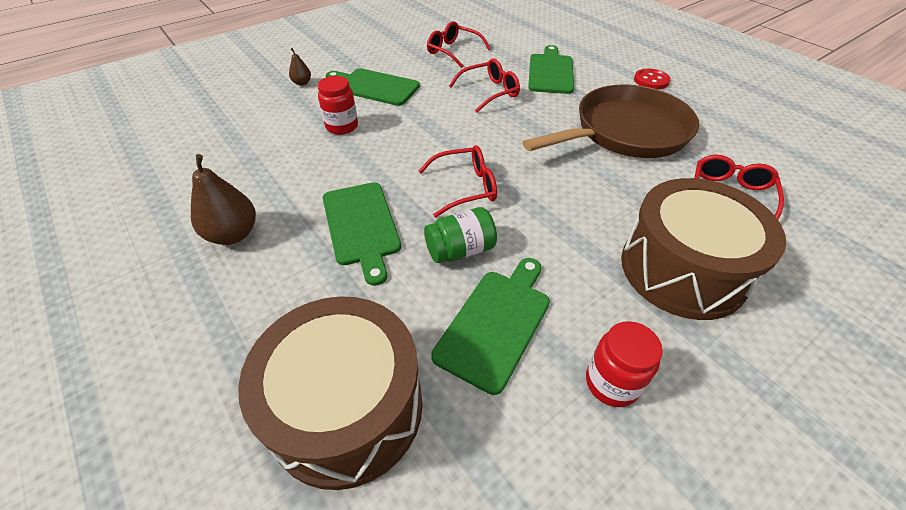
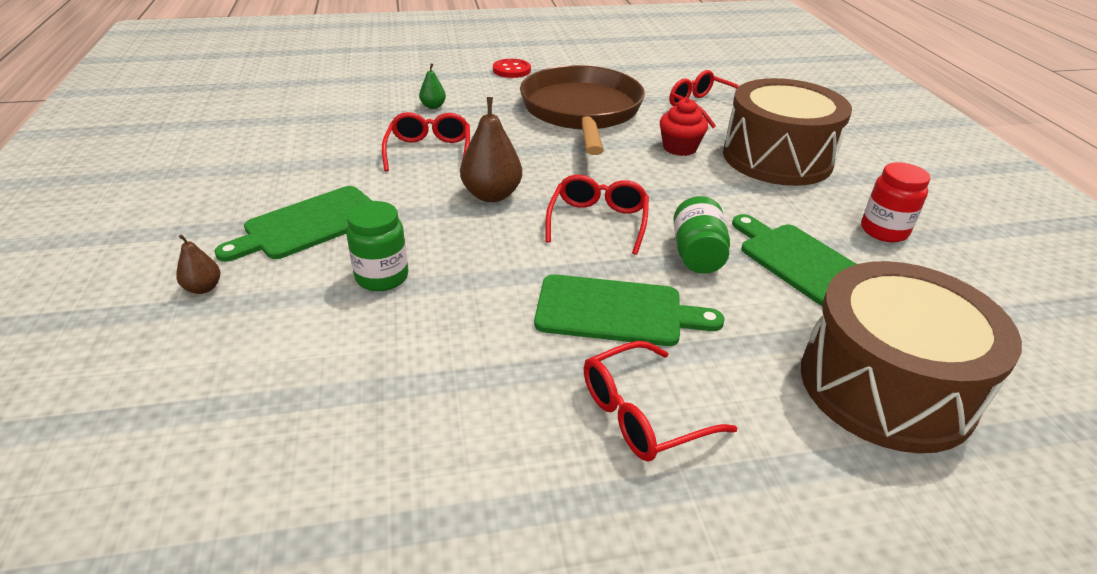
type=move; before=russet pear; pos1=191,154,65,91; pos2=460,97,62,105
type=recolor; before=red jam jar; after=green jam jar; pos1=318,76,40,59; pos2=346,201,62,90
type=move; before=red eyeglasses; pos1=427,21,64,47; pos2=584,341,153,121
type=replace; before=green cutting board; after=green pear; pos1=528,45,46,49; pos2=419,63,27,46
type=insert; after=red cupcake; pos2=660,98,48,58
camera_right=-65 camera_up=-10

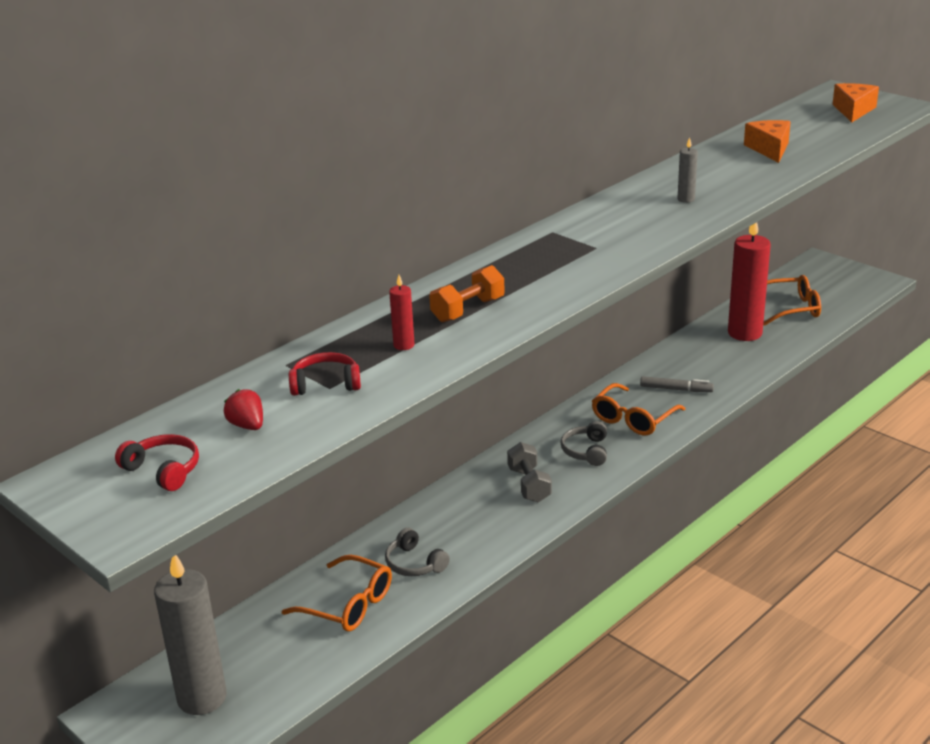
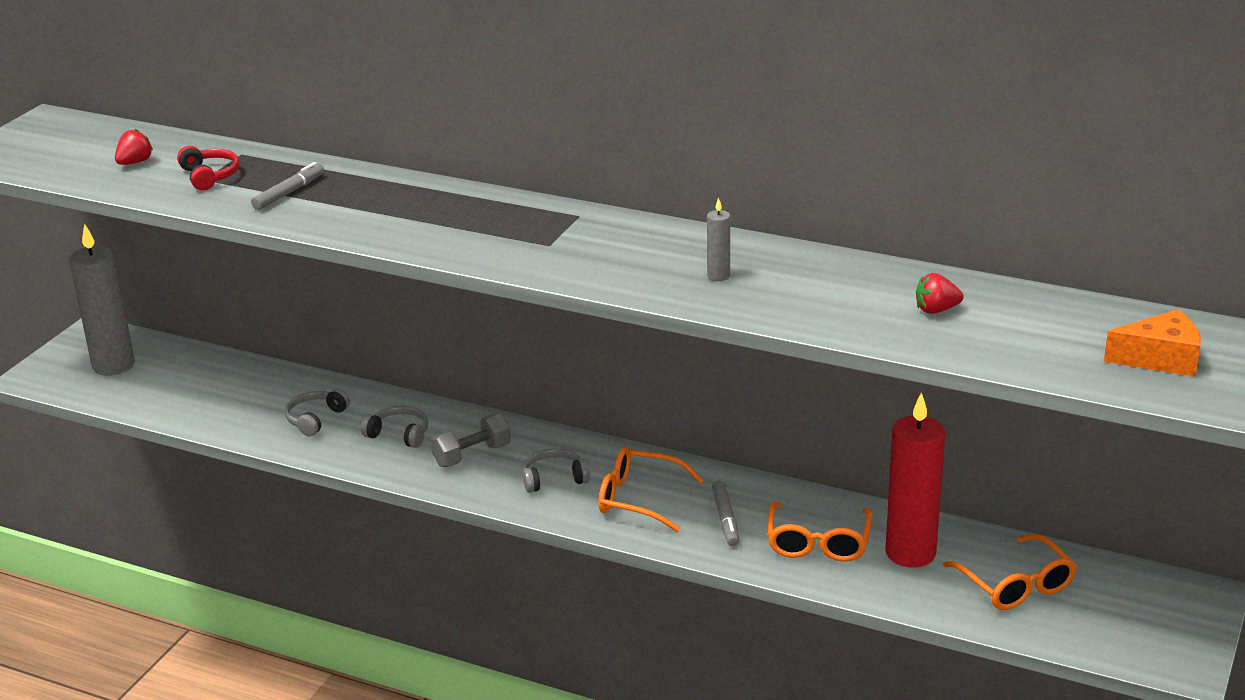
type=delete; before=red headset; pos1=115,434,84,57
type=move; before=bright orange eyeglasses; pos1=281,555,111,76; pos2=767,502,105,60
type=replace; before=red candle; after=gray marker; pos1=389,275,26,75; pos2=251,162,73,48
type=delete; before=bright orange dumbbell; pos1=429,265,76,57
type=replace; before=bright orange cheese; after=red berry; pos1=744,120,47,43; pos2=916,273,48,41
type=insert; after=gray headset; pos2=361,406,67,42
camera_right=70 camera_up=0

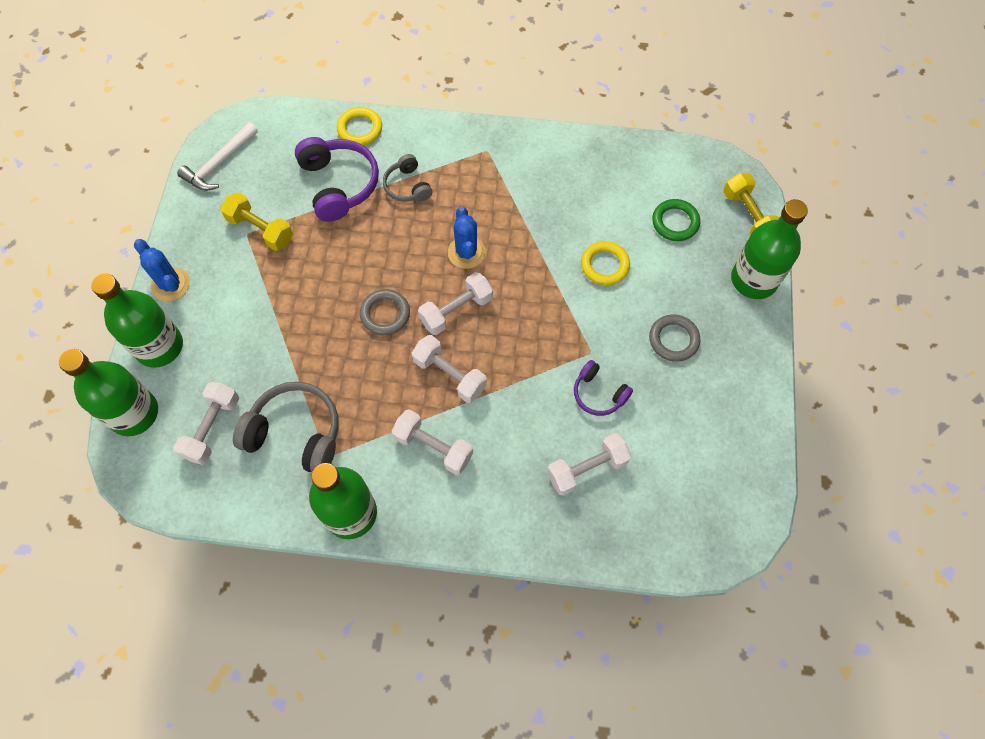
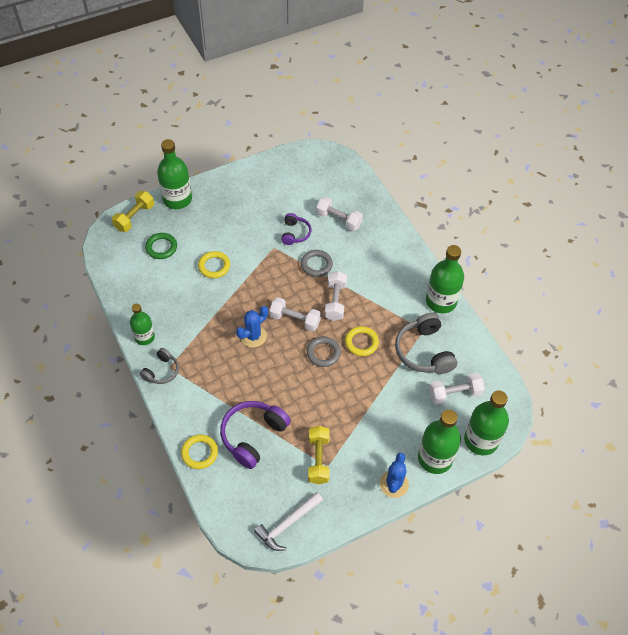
type=rotate; before=pure white carpenter's hammer; pos1=177,122,81,69; pos2=254,492,69,59; turn=135
type=move; before=gray headset; pos1=383,154,49,48; pos2=140,348,39,36
type=delete; before=pure white dumbbell; pos1=392,409,81,66
type=move; before=gray hoop; pos1=649,314,51,48; pos2=301,250,32,27
type=insert; after=green drink bottle; pos2=130,304,25,41
type=insert; after=golden hoop; pos2=345,326,34,30
camera_right=-125 camera_up=-10

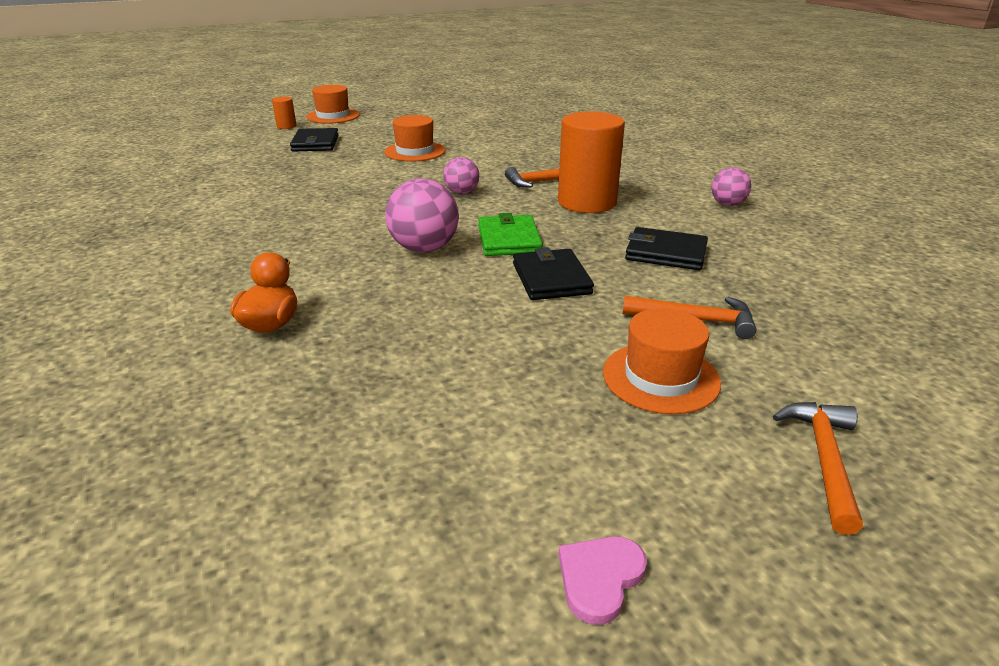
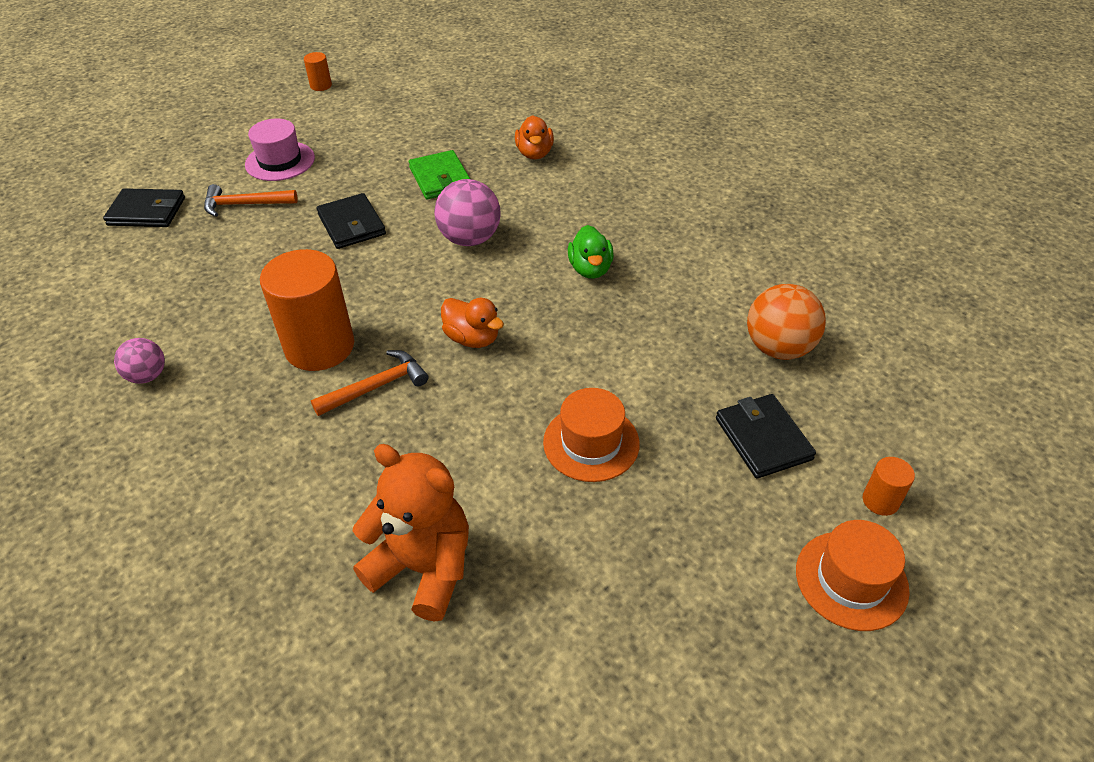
type=replace; before=rosy play ball; after=bright orange rubber duck; pos1=443,157,36,37; pos2=441,298,63,50
type=move; before=green billfold; pos1=478,213,65,43; pos2=409,150,61,49
type=replace; before=rosy love heart; after=bright orange solid cylinder; pos1=558,536,89,89; pos2=304,52,28,39
type=recolor; before=bright orange top hat; after=rosy top hat; pos1=603,308,118,106; pos2=245,119,70,62
type=move; before=black billfold; pos1=625,227,83,43; pos2=103,188,82,39
type=delete; before=bright orange carpenter's hammer; pos1=773,402,90,133
type=insert; after=bright orange teddy; pos2=353,444,116,178
type=insert; after=green rubber duck; pos2=568,225,46,54
type=insert; after=bright orange play ball; pos2=747,284,79,76
camera_right=165 camera_up=15

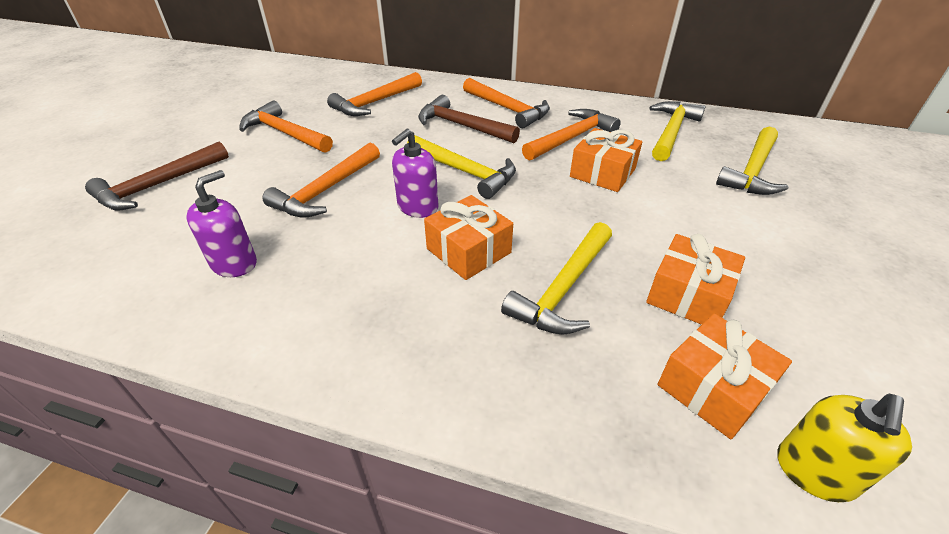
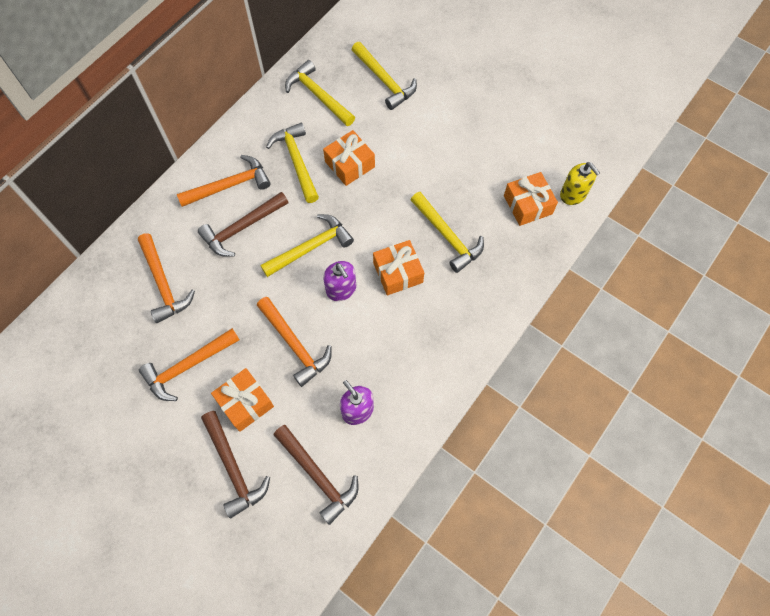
type=recolor; before=bright orange carpenter's hammer; after=golden carpenter's hammer; pos1=522,109,99,52; pos2=266,123,53,80
type=move; before=bright orange wrapped gift; pos1=646,234,99,91; pos2=211,368,63,64
type=insert; after=russet carpenter's hammer; pos2=273,425,86,100
camera_right=-70 camera_up=25

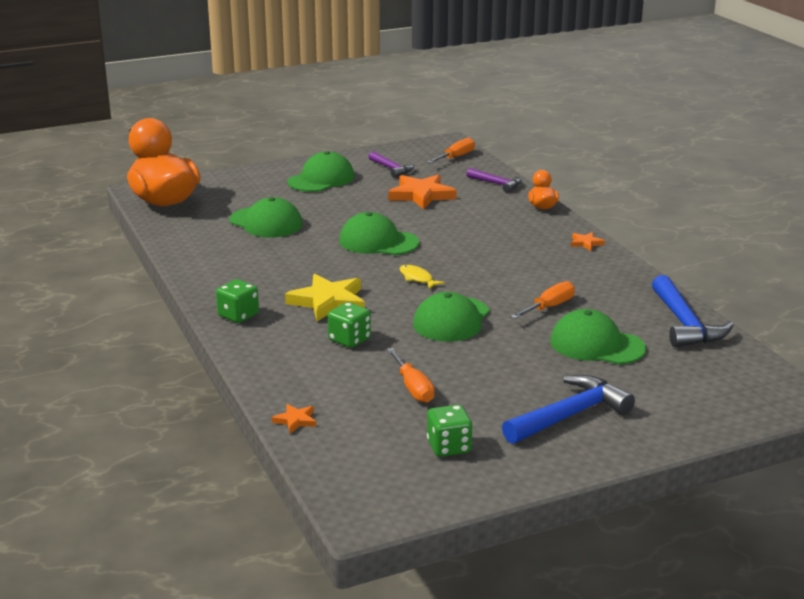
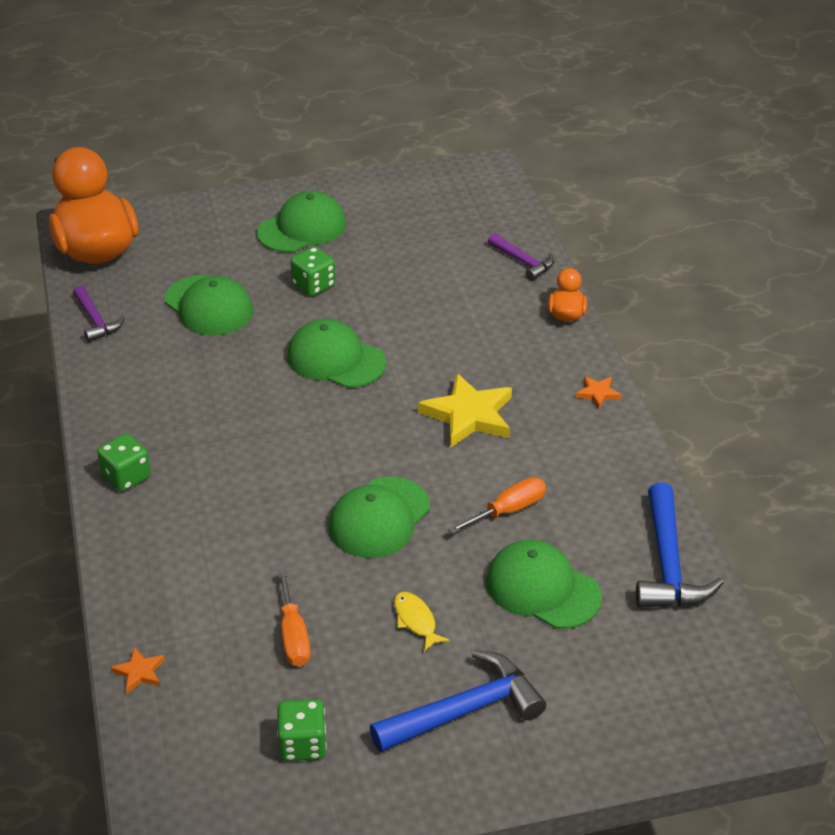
type=move; before=golden star; pos1=285,274,80,47; pos2=418,373,94,75
type=move; before=green die; pos1=328,302,43,46; pos2=290,246,45,50
type=move; before=violet carpenter's hammer; pos1=368,151,46,27; pos2=73,286,52,56
type=delete; before=bright orange star; pos1=388,174,69,35
type=move; before=golden fish; pos1=400,265,45,24; pos2=394,592,56,60
type=delete; before=bright orange flat screwdriver; pos1=427,138,48,25
camera_right=10 camera_up=15

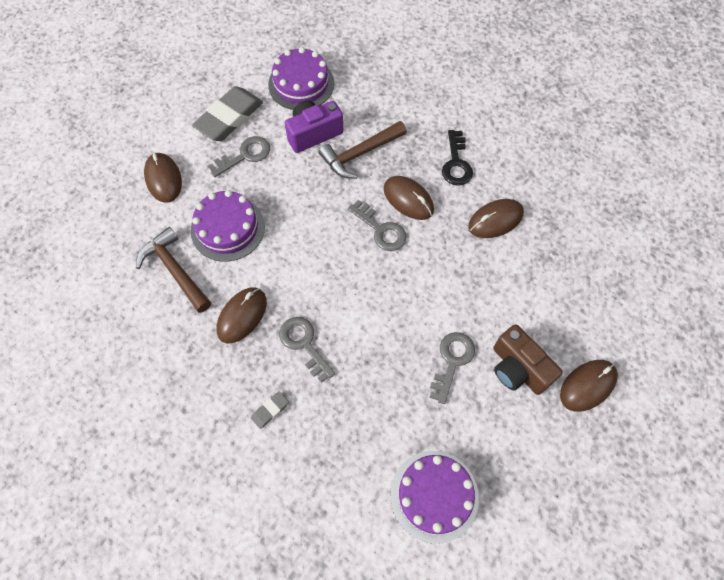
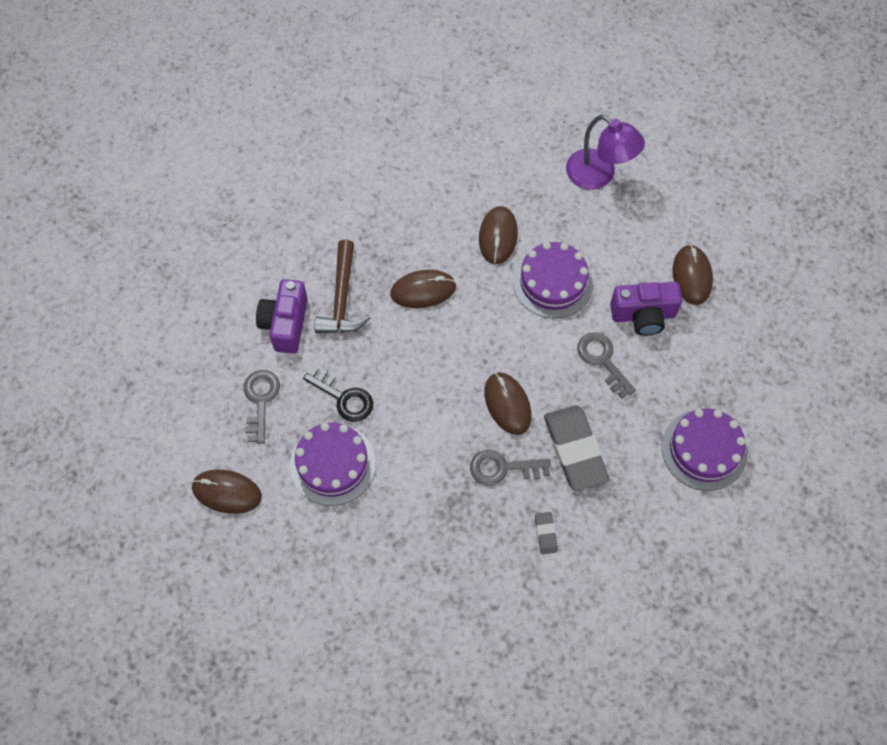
type=delete; before=russet carpenter's hammer; pos1=136,227,75,86
type=move; before=gray pencil eraser; pos1=192,86,71,55; pos2=544,405,66,86
type=move; before=russet PC mouse; pos1=217,287,50,56; pos2=484,372,48,63
type=move; before=violet layer cake; pos1=268,47,66,63; pos2=513,242,80,76
type=delete; before=gray door key; pos1=348,200,59,51
type=move; before=black door key; pos1=442,130,31,56; pos2=303,366,70,56
type=recolor; before=russet compact camera; after=violet compact camera; pos1=493,324,70,71; pos2=610,282,72,54
type=insert; after=violet desk lamp; pos2=566,115,79,75
camera_right=-55 camera_up=0

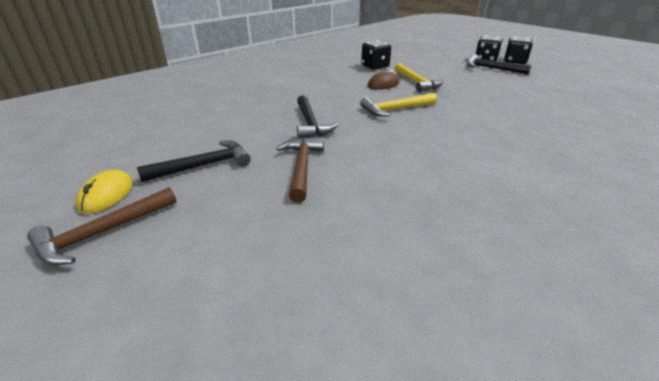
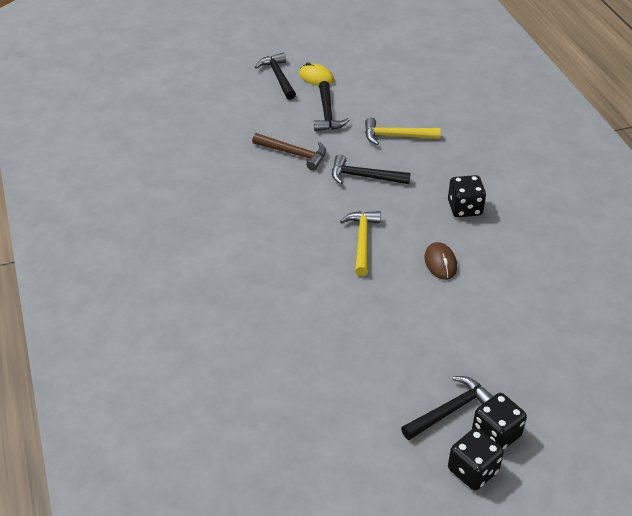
type=recolor; before=russet carpenter's hammer; after=black carpenter's hammer; pos1=27,187,149,79; pos2=255,53,41,47
type=move; before=black die; pos1=361,41,30,29; pos2=448,175,38,42
type=move; before=golden carpenter's hammer; pos1=394,63,49,29; pos2=365,117,76,28
camera_right=115 camera_up=10

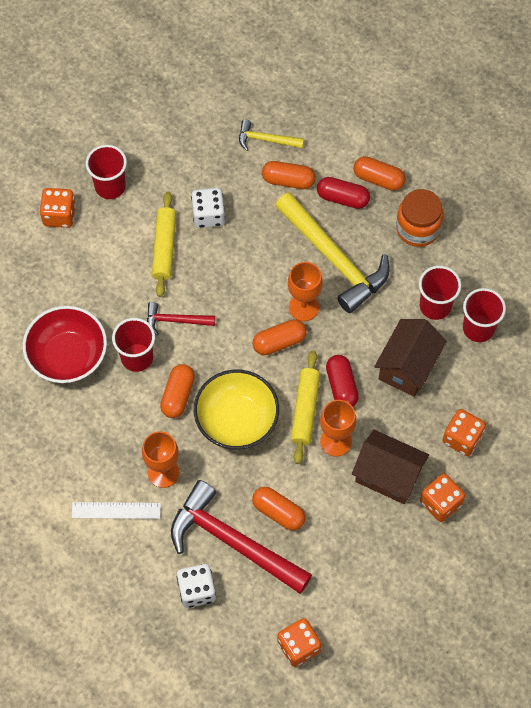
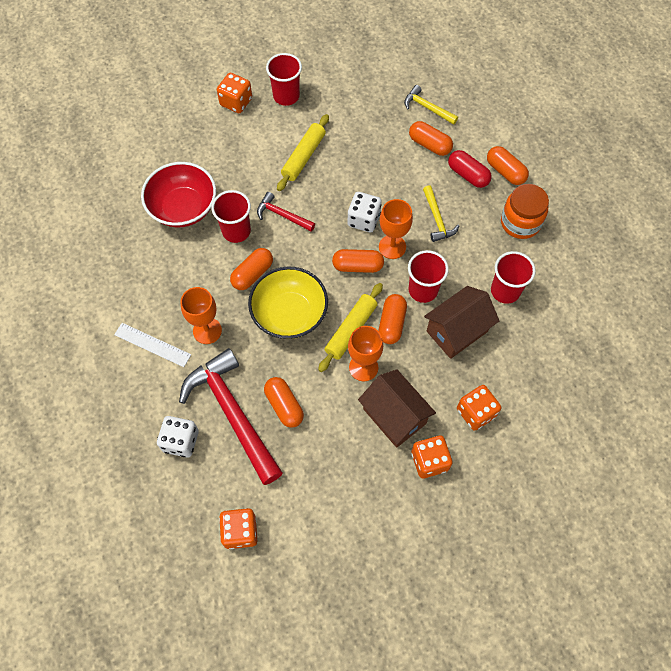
type=move; before=pure white die; pos1=191,188,34,40; pos2=347,192,35,41
type=resize; before=golden carpenter's hammer; pos1=275,192,115,121; pos2=423,185,36,57; scale=0.49
type=recolor; before=red pill shape; after=bright orange pill shape; pos1=326,355,33,52; pos2=378,294,29,50
type=move; before=red beaker; pos1=463,288,43,54; pos2=408,250,41,53
camera_right=25 camera_up=0

